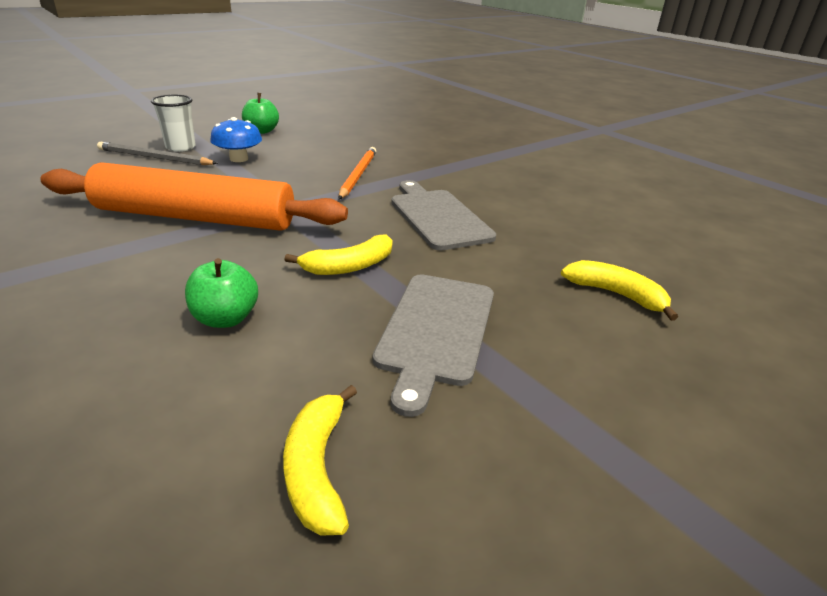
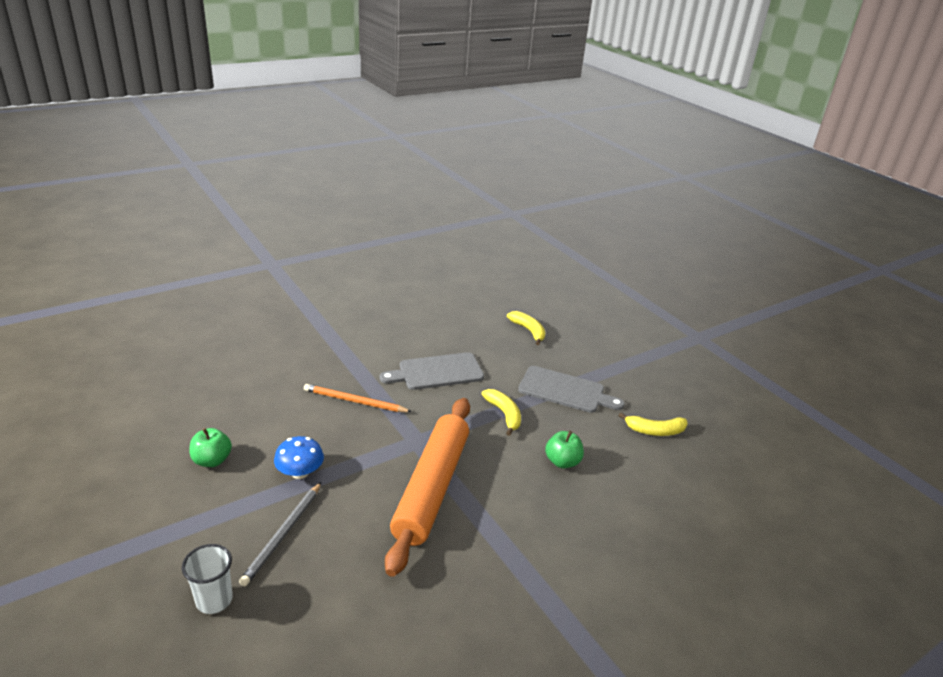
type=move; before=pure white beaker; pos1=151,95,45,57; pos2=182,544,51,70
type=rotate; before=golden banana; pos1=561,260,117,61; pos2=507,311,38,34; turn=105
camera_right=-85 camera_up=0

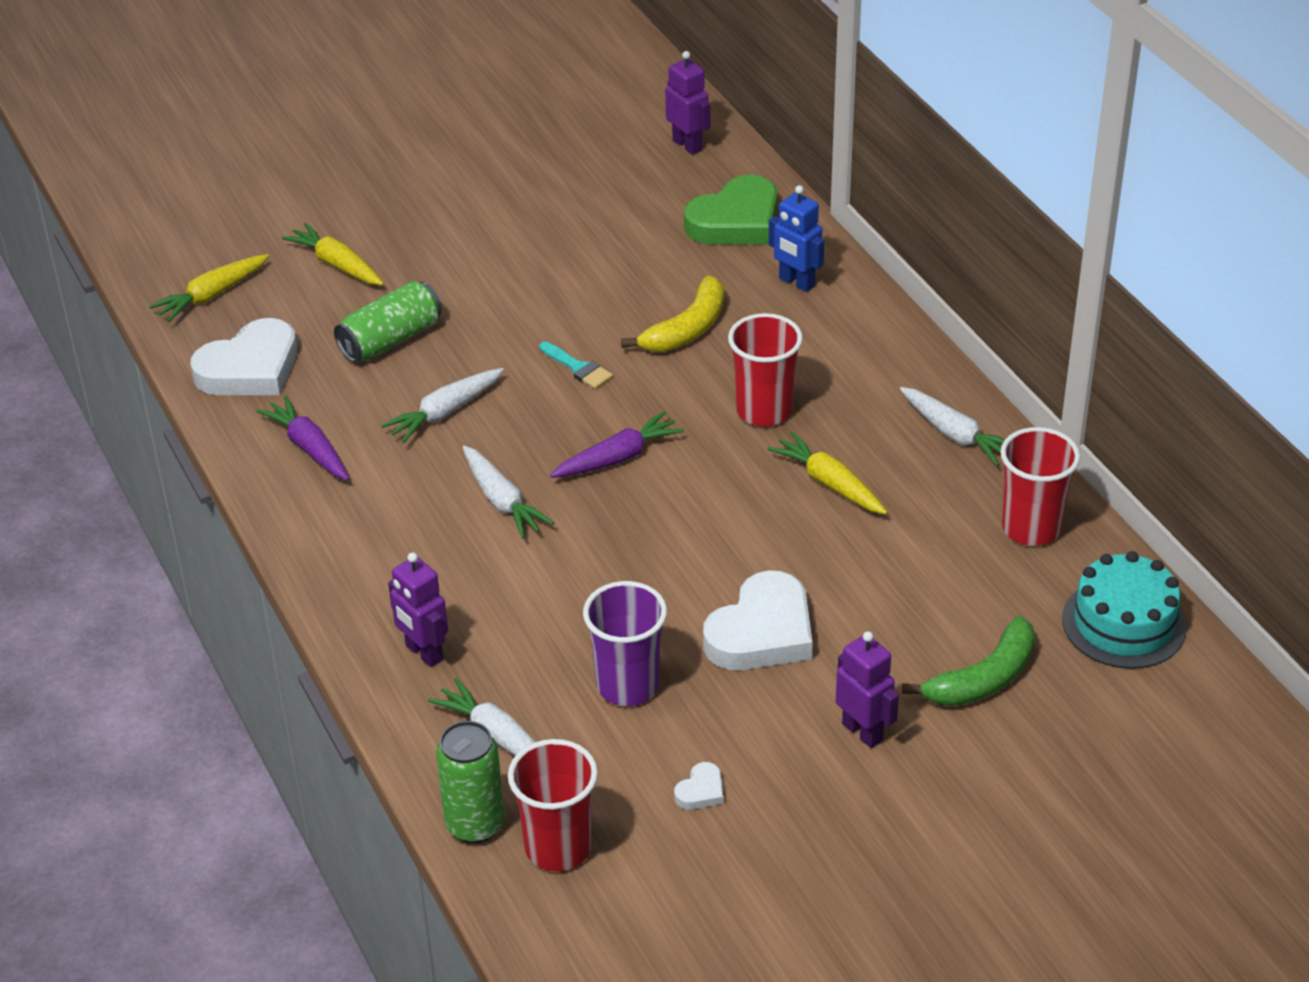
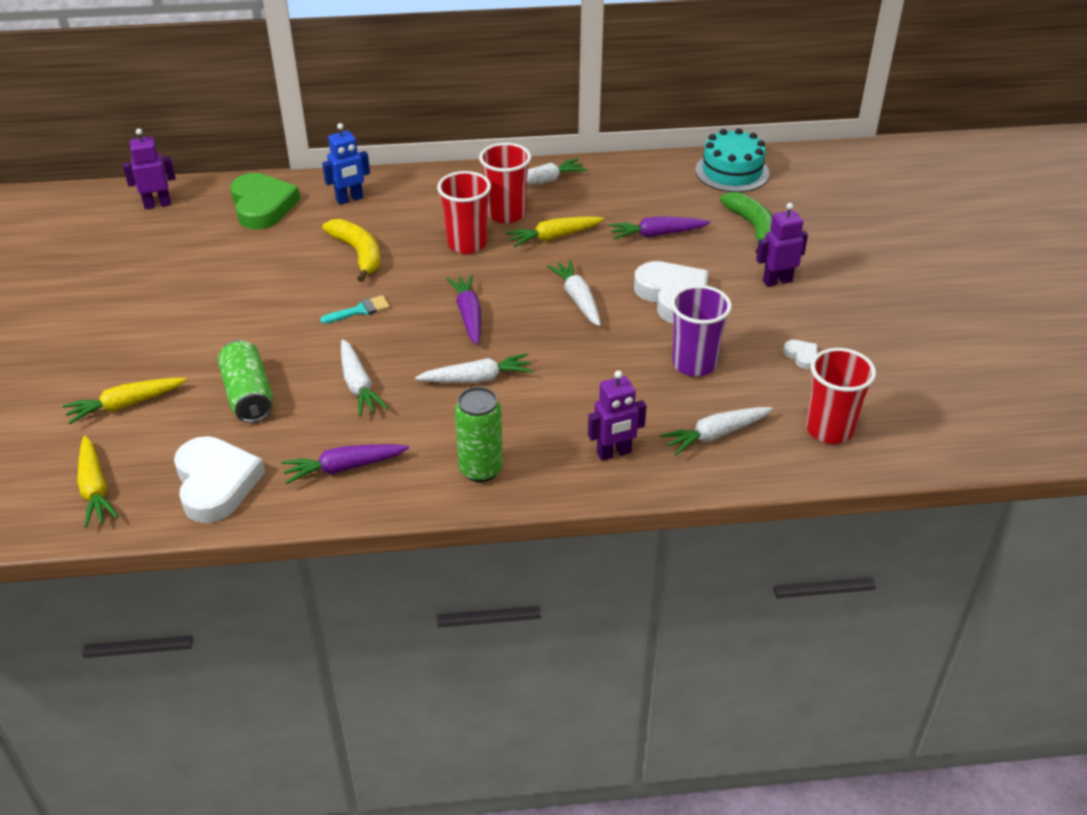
type=move; before=green can; pos1=436,721,68,123; pos2=455,387,48,95
type=move; before=red beaker; pos1=1000,427,80,119; pos2=479,143,52,80
type=insert; after=pure white root vegetable; pos2=547,260,54,66
type=insert; after=violet root vegetable; pos2=609,216,101,24
camera_right=-70 camera_up=0

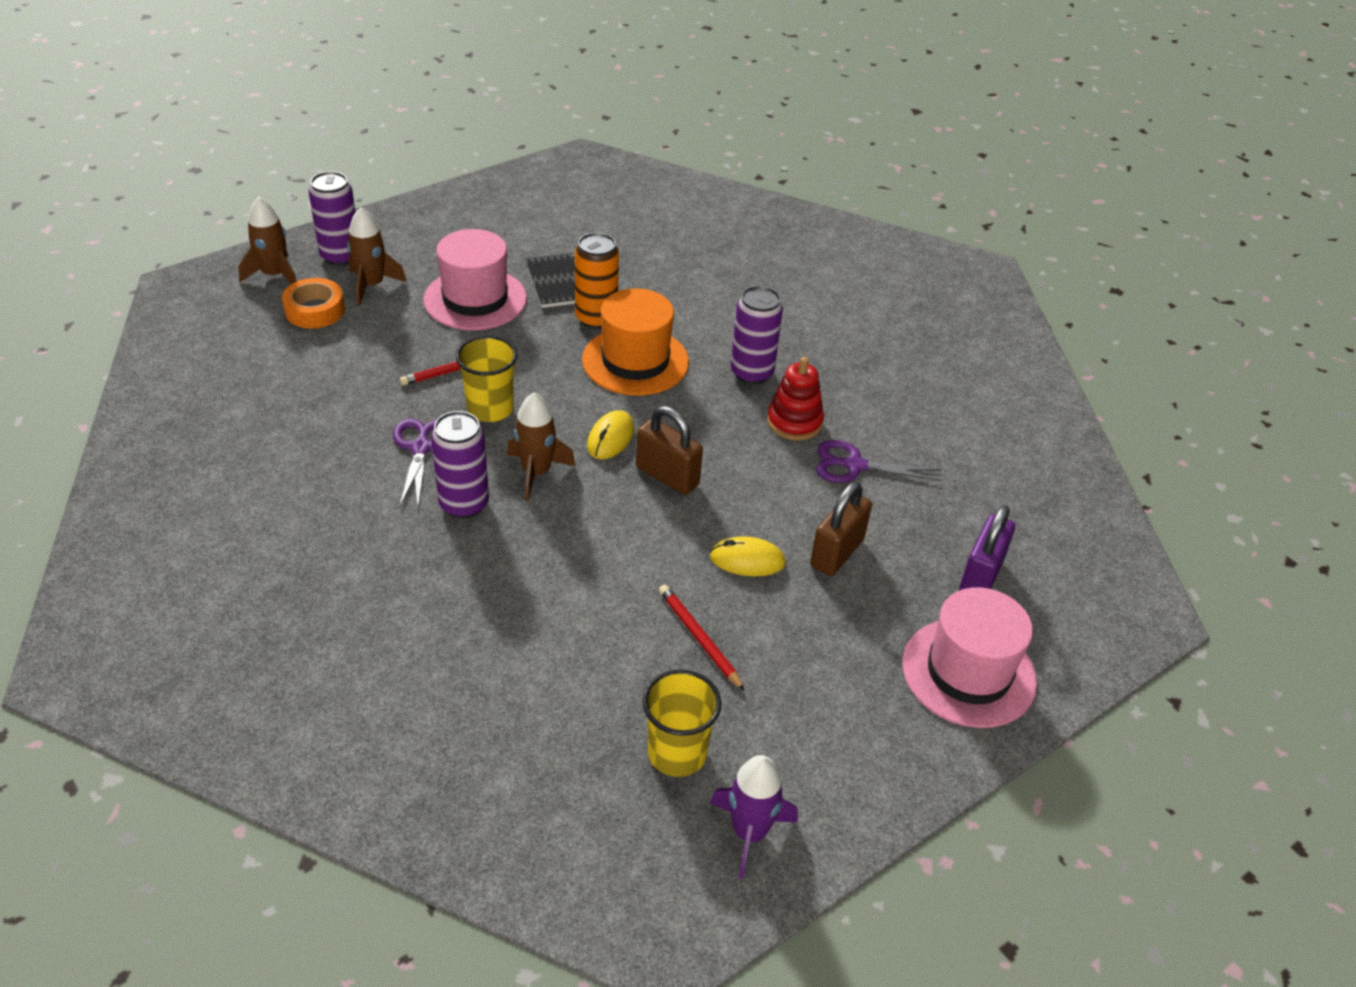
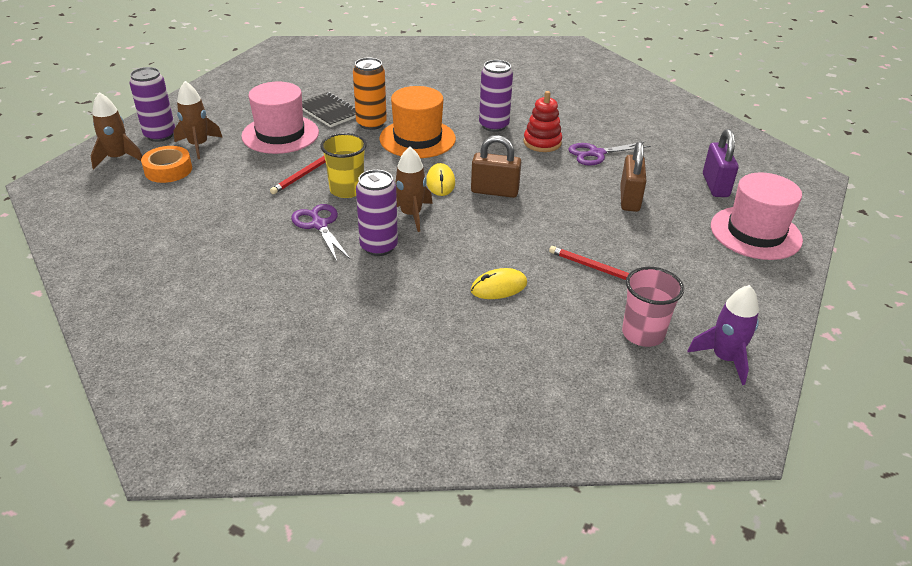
type=recolor; before=golden beaker; after=rosy beaker; pos1=642,670,79,107; pos2=622,267,62,80
type=move; before=golden PC mouse; pos1=710,536,76,40; pos2=471,268,56,31
camera_right=-25 camera_up=-5

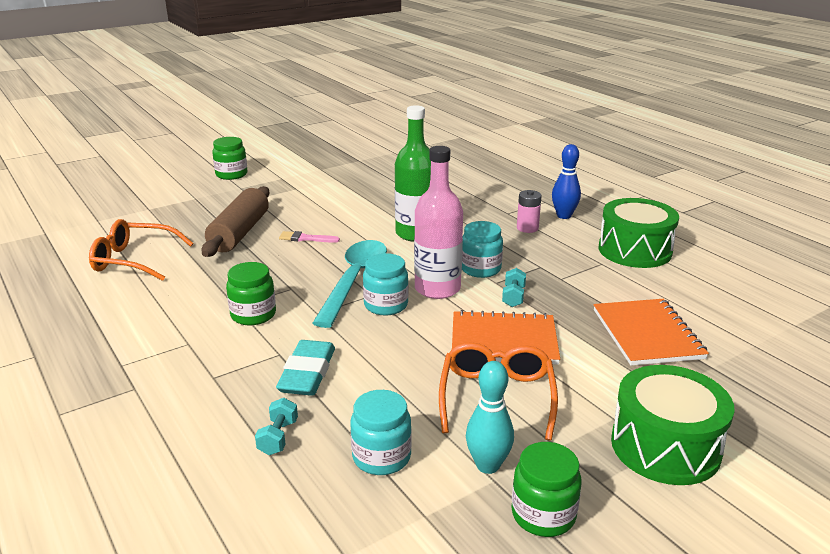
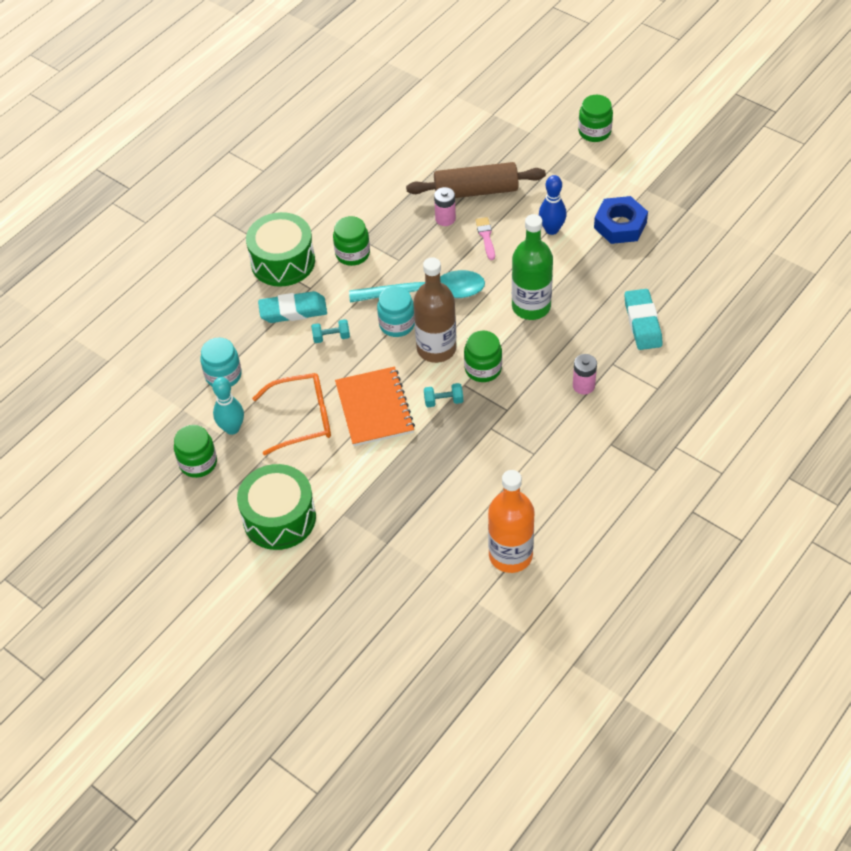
type=delete; before=bright orange eyeglasses; pos1=89,219,104,62
type=move; before=turquoise dumbbell; pos1=255,398,43,57; pos2=311,319,39,24
type=recolor; before=rosy drink bottle; after=russet drink bottle; pos1=414,146,49,153; pos2=413,257,43,106
type=recolor; before=turquoise jam jar; after=green jam jar; pos1=462,221,41,57; pos2=464,331,38,51
type=move; before=royal blue skittle; pos1=552,144,29,75; pos2=539,175,28,60
type=delete; before=bright orange notepad; pos1=594,299,115,67
type=move; before=green snare drum; pos1=598,198,81,70; pos2=246,212,69,75
type=insert; after=rosy battery; pos2=434,187,22,39
type=insert; after=bright orange drink bottle; pos2=488,470,46,103
type=insert; after=royal blue hexagon nut; pos2=594,196,54,48
type=insert; after=turquoise pencil eraser; pos2=624,289,39,61
camera_right=75 camera_up=25

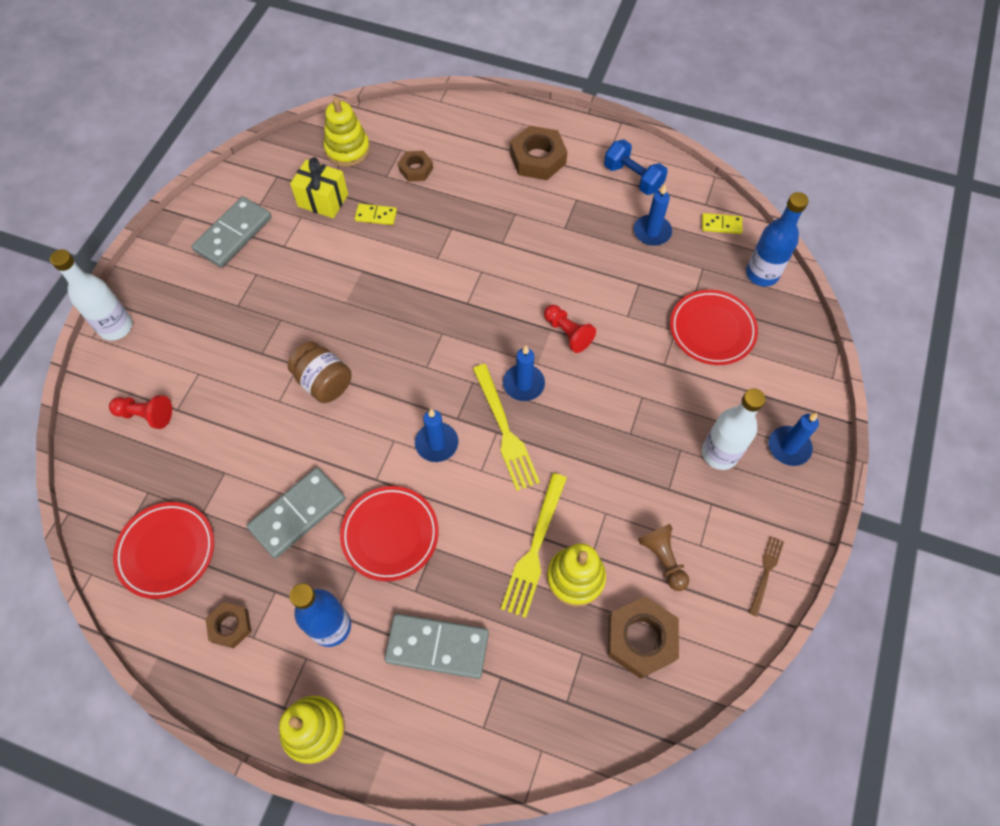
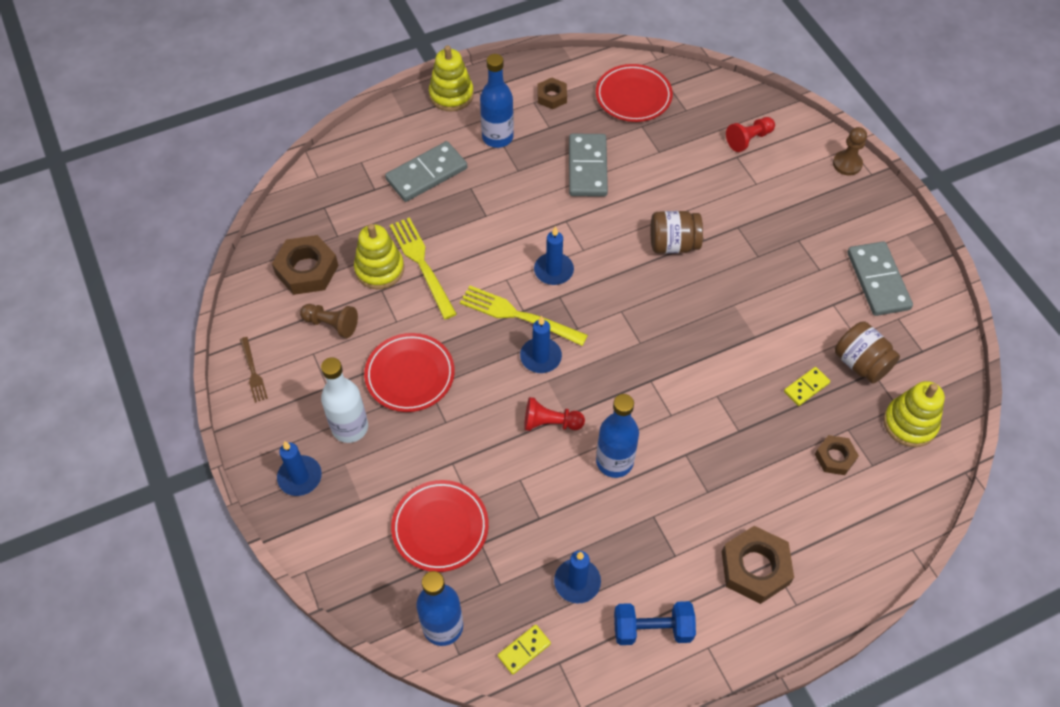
type=replace; before=pure white drink bottle; after=russet game pawn; pos1=50,249,82,92; pos2=833,127,34,49
type=replace; before=golden wrapped gift; after=russet jam jar; pos1=290,157,58,61; pos2=835,321,65,63
type=move; before=red dinner plate; pos1=340,486,99,95; pos2=364,333,91,79
type=insert; after=royal blue drink bottle; pos2=596,394,43,84
camera_right=135 camera_up=-5

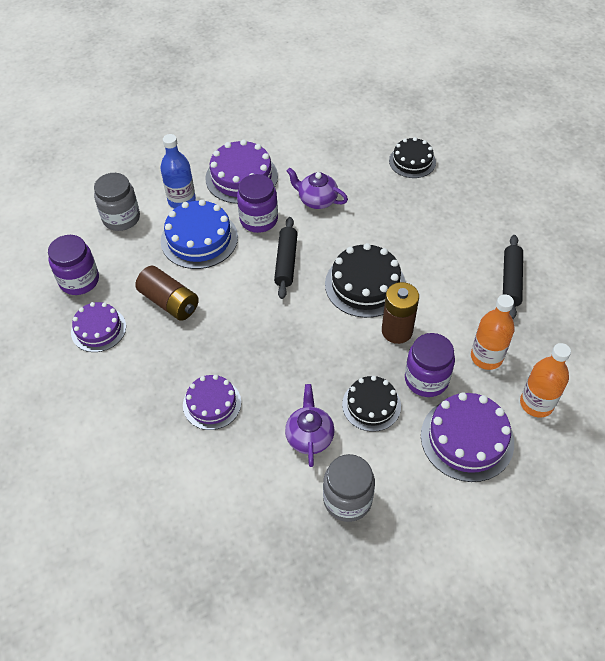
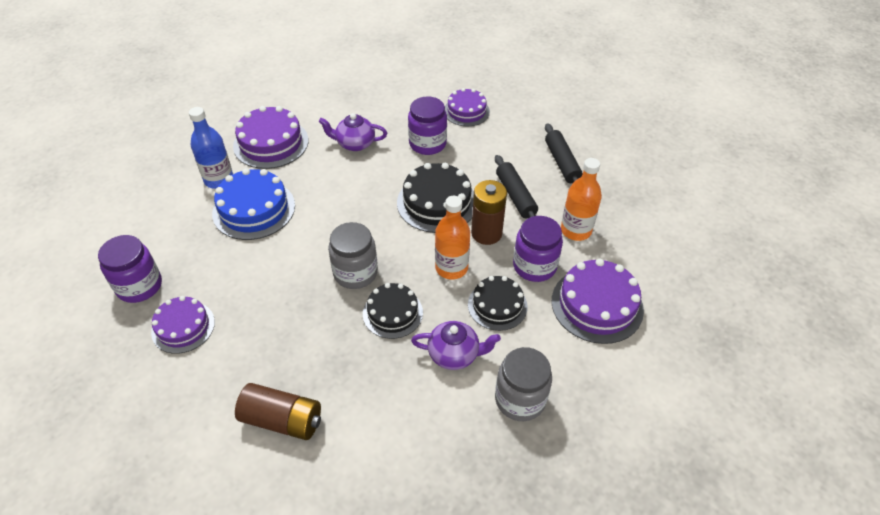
type=move; before=gray jam jar; pos1=94,173,46,58; pos2=328,222,50,67
type=move; before=russet battery; pos1=135,266,64,55; pos2=235,383,86,57
type=move; before=violet layer cake; pos1=183,375,58,55; pos2=445,88,45,38
type=move; before=violet jam jar; pos1=237,174,41,59; pos2=408,97,39,58
type=move; before=black rolling pin; pos1=274,217,24,82; pos2=495,155,43,63
type=rotate; before=violet tea pot; pos1=285,384,50,83; pos2=411,321,90,49; turn=120
type=move; before=black layer cake; pos1=389,137,47,41; pos2=363,283,60,56
type=move; before=bright orange drink bottle; pos1=520,343,51,74; pos2=435,196,35,83
camera_right=-25 camera_up=-5

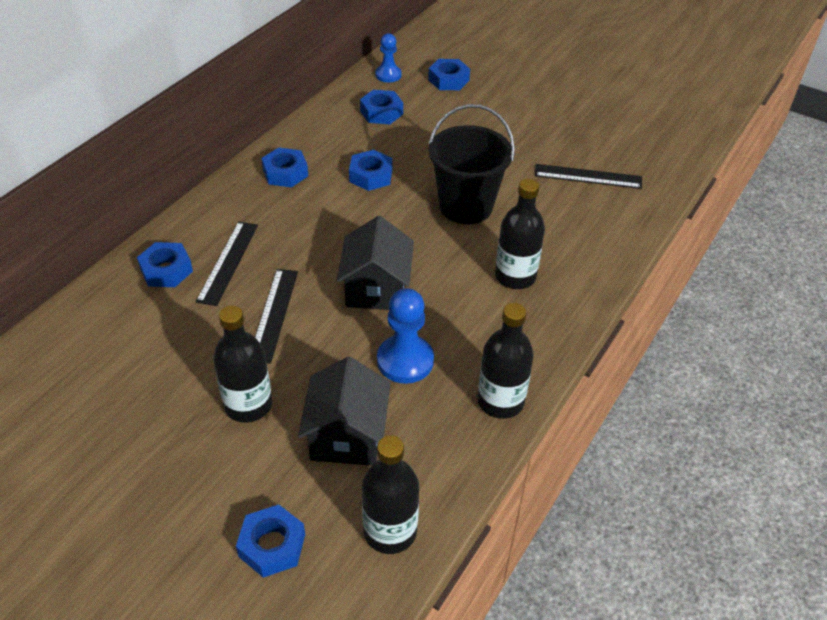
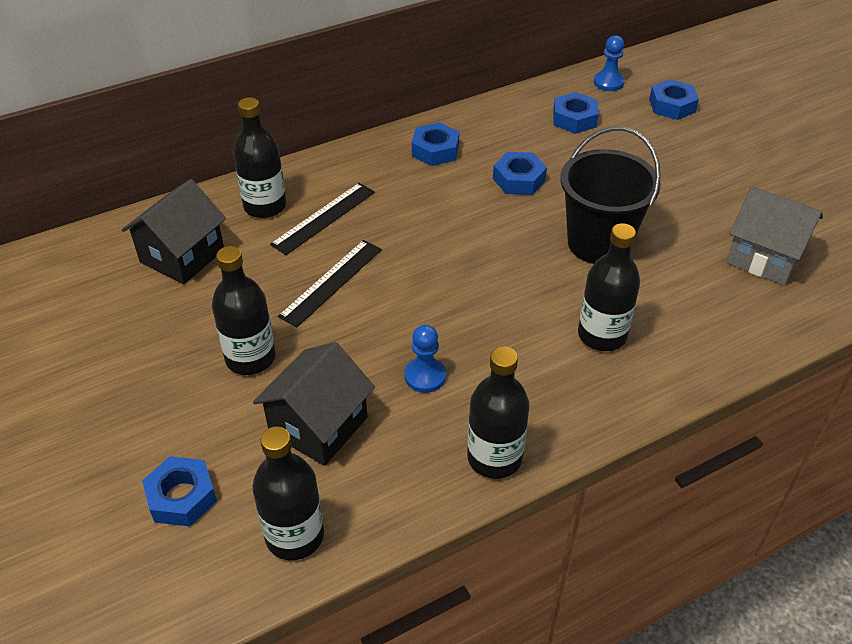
type=replace; before=royal blue hexagon nut; after=black drink bottle; pos1=137,242,56,45; pos2=233,97,53,121
type=move; before=black house; pos1=337,216,77,94; pos2=122,179,104,106
type=resize; before=royal blue game pawn; pos1=377,288,57,96; pos2=405,325,41,68; scale=0.65
type=replace; before=black measuring stick; after=gray house; pos1=535,164,107,25; pos2=726,186,97,100
camera_right=30 camera_up=0

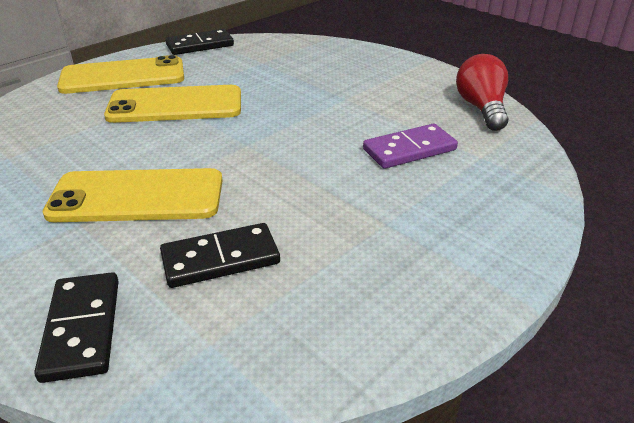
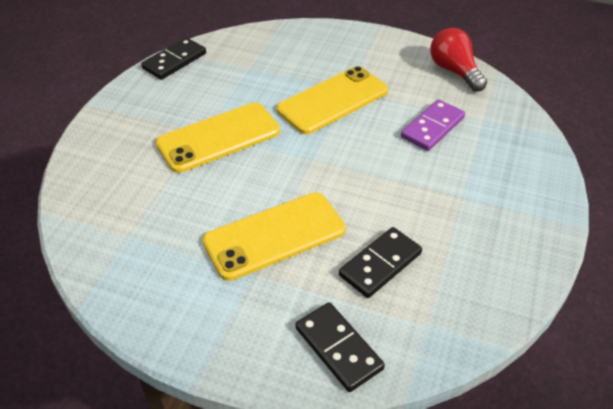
type=move; before=golden smartphone; pos1=57,55,127,39; pos2=277,66,111,68
camera_right=-25 camera_up=10

